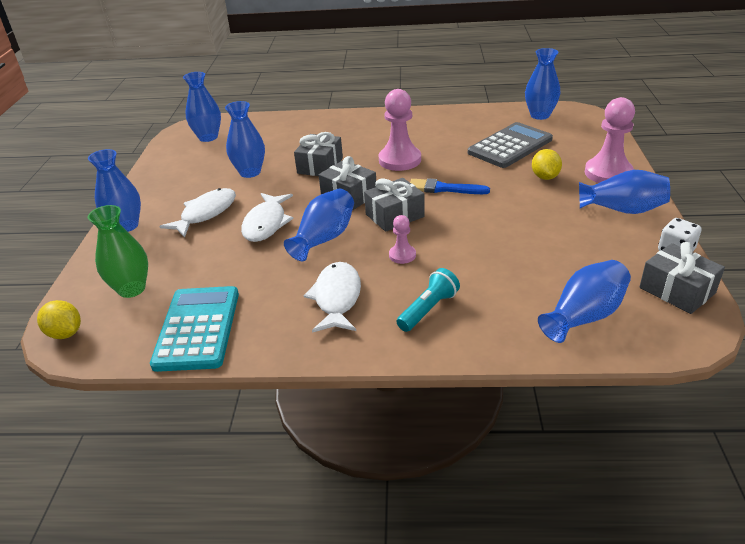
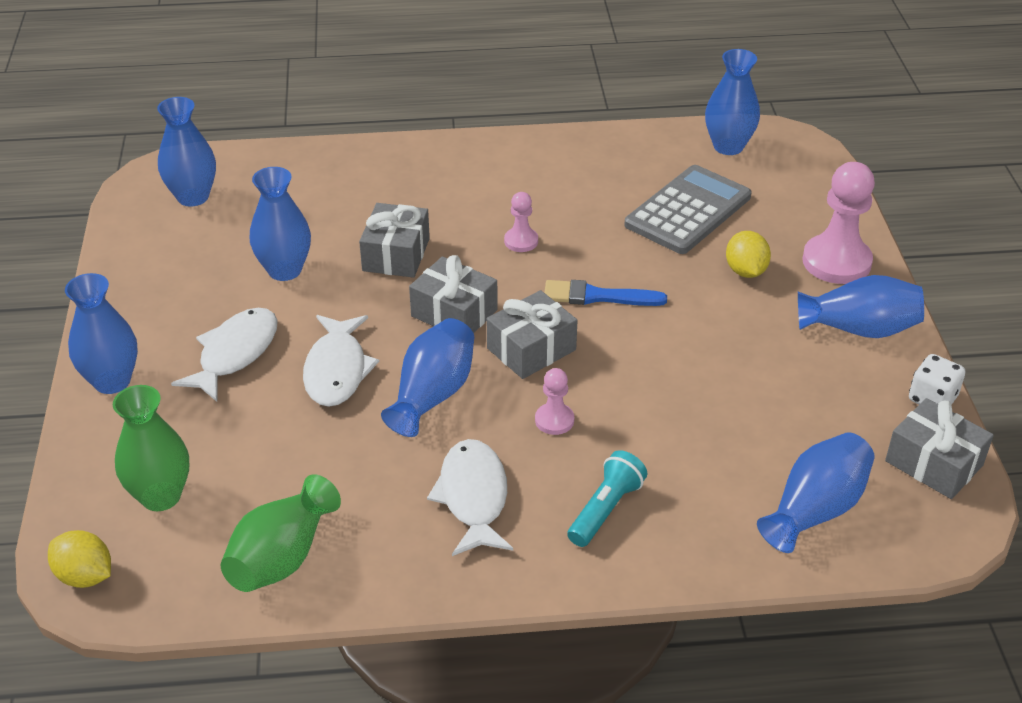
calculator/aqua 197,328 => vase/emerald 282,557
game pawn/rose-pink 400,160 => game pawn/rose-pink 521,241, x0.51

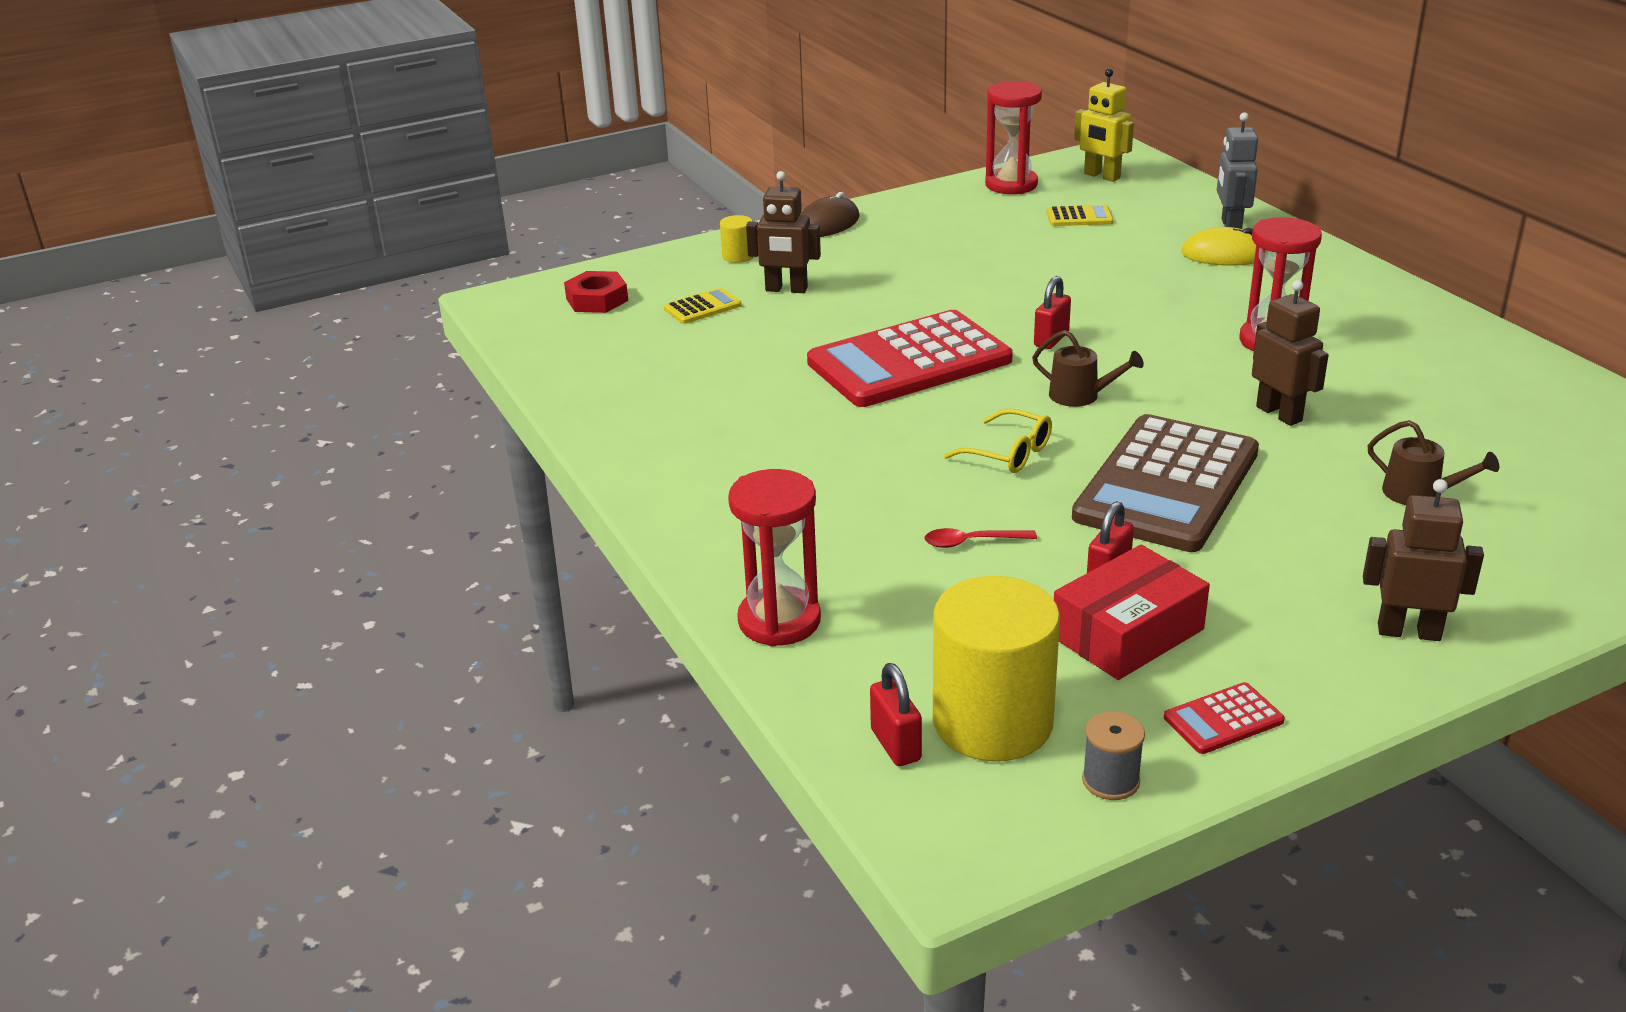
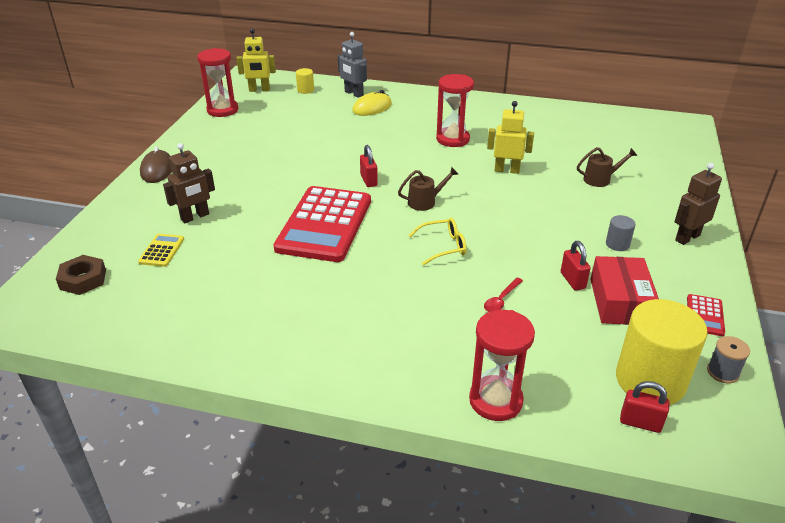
hexagon nut/red 597,299 => hexagon nut/russet 83,279
cylinder/bright yellow 738,256 => cylinder/bright yellow 305,90, shifted
robot figure/russet 1279,414 => robot figure/bright yellow 507,170
nothing => cylinder/gray 617,244
calculator/bright yellow 1079,217 => nothing
calculator/russet 1167,485 => nothing

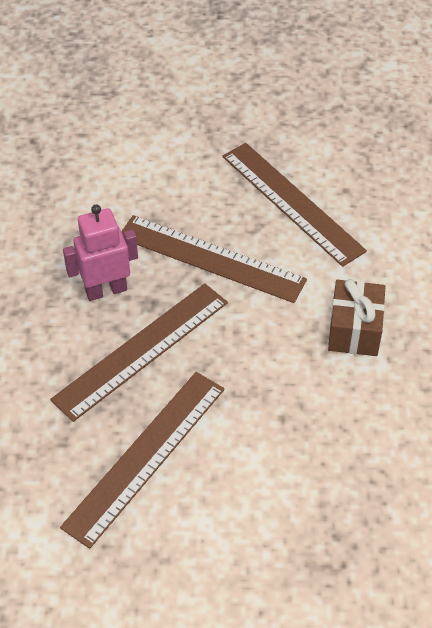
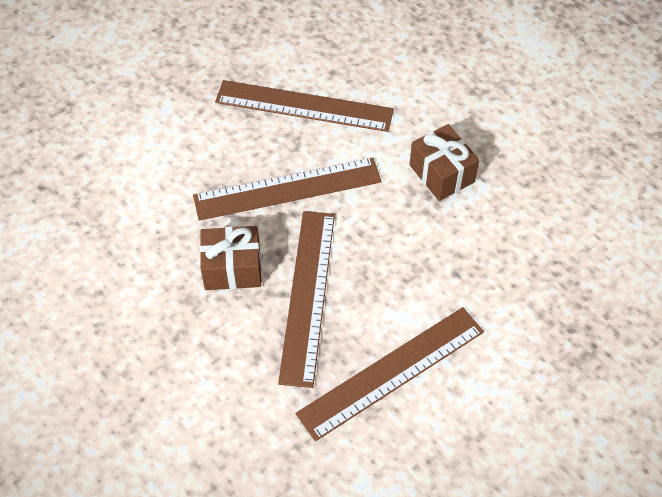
robot figure/rose-pink 106,290 => wrapped gift/russet 232,268
straightedge/russet 145,456 => straightedge/russet 391,372, 60 degrees clockwise

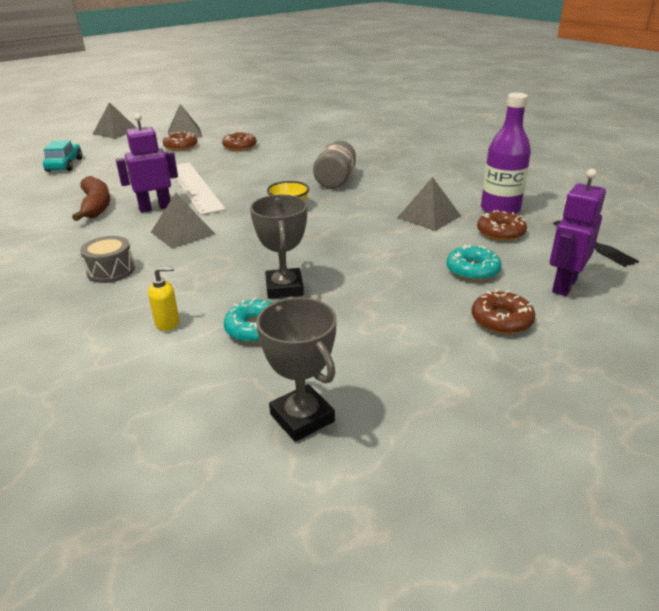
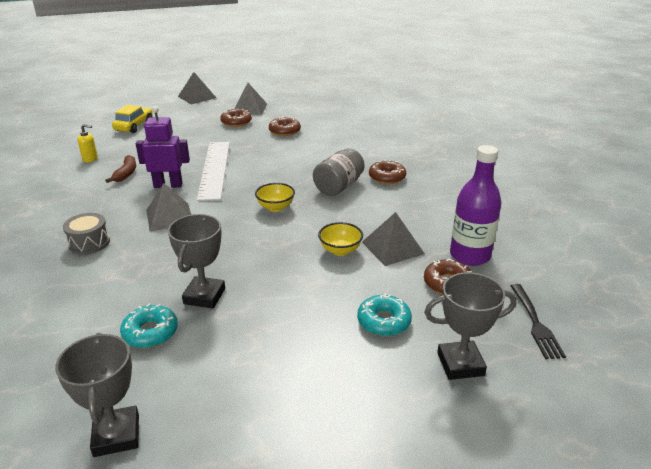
soap dispenser/bright yellow 167,323 => soap dispenser/bright yellow 90,159, shifted
toy banana/russet 96,206 => toy banana/russet 126,173, x0.66
toy car/aqua 64,165 => toy car/bright yellow 134,126
nothing => serving bowl/bright yellow 340,250
glazed donut/russet 501,320 => glazed donut/russet 387,177, shifted
robot figure/violet 564,285 => prize cup/gray 460,364

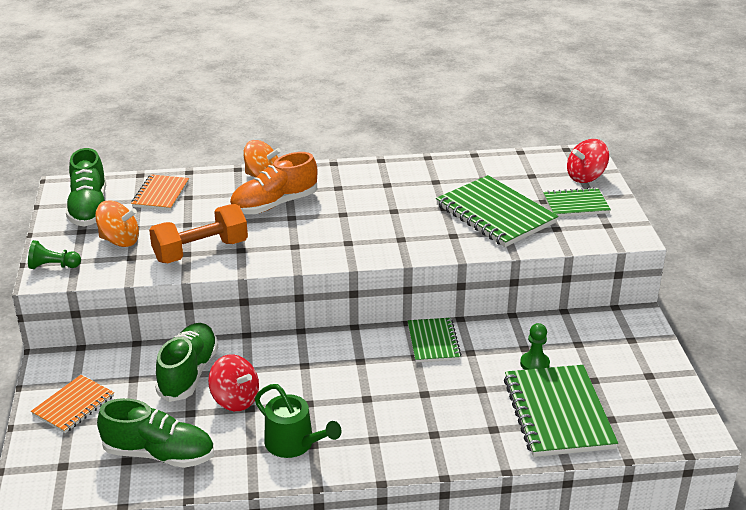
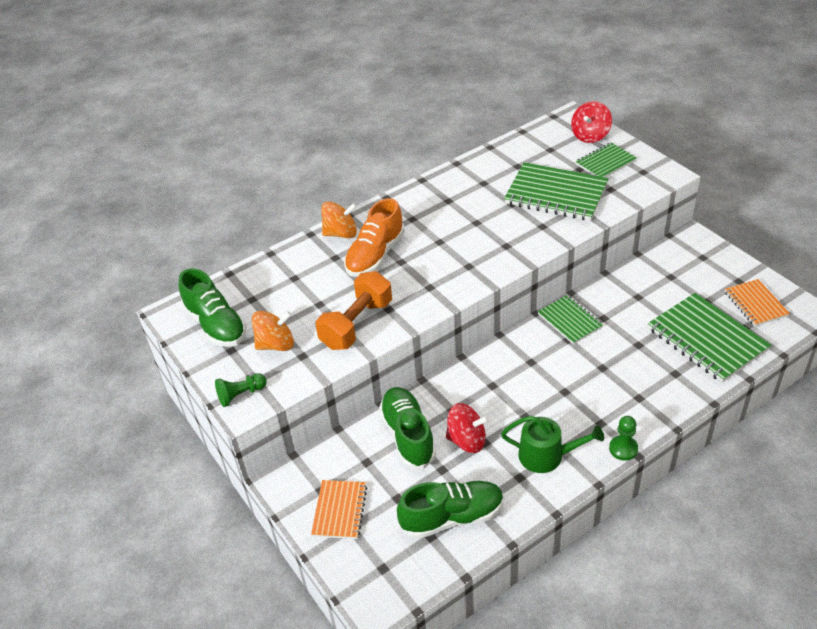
game pawn/emerald 534,364 => game pawn/emerald 623,449, shifted
notebook/orange 160,194 => notebook/orange 755,304, shifted

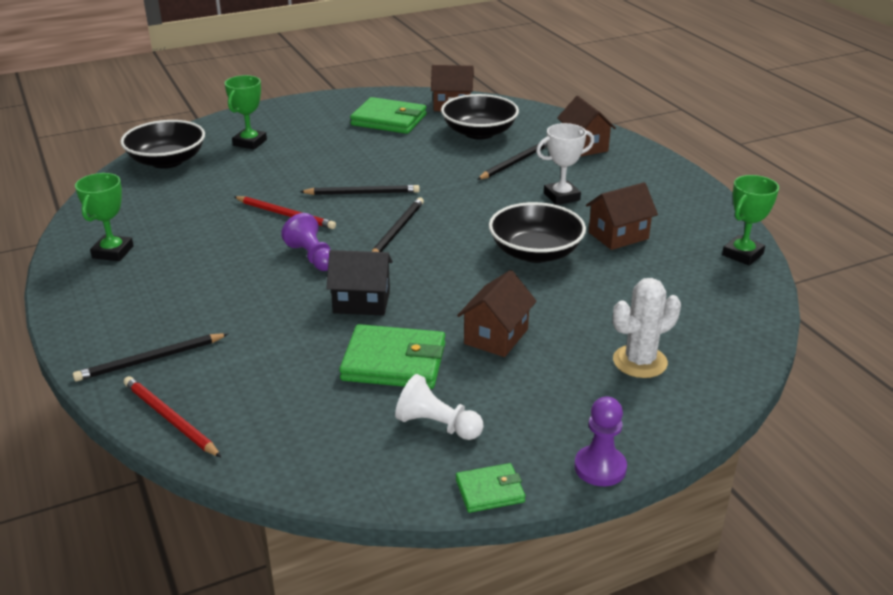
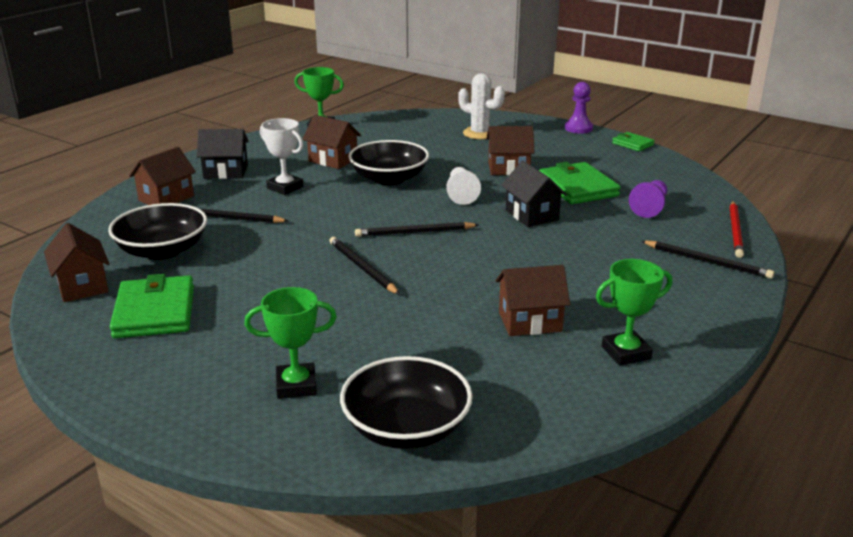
nothing => toy house/jet-black 226,172
game pawn/white 437,425 => game pawn/white 461,194, shifted
nothing => toy house/russet 530,322
game pawn/violet 312,257 => game pawn/violet 649,208, shifted
wooden pencil/red 285,215 => nothing

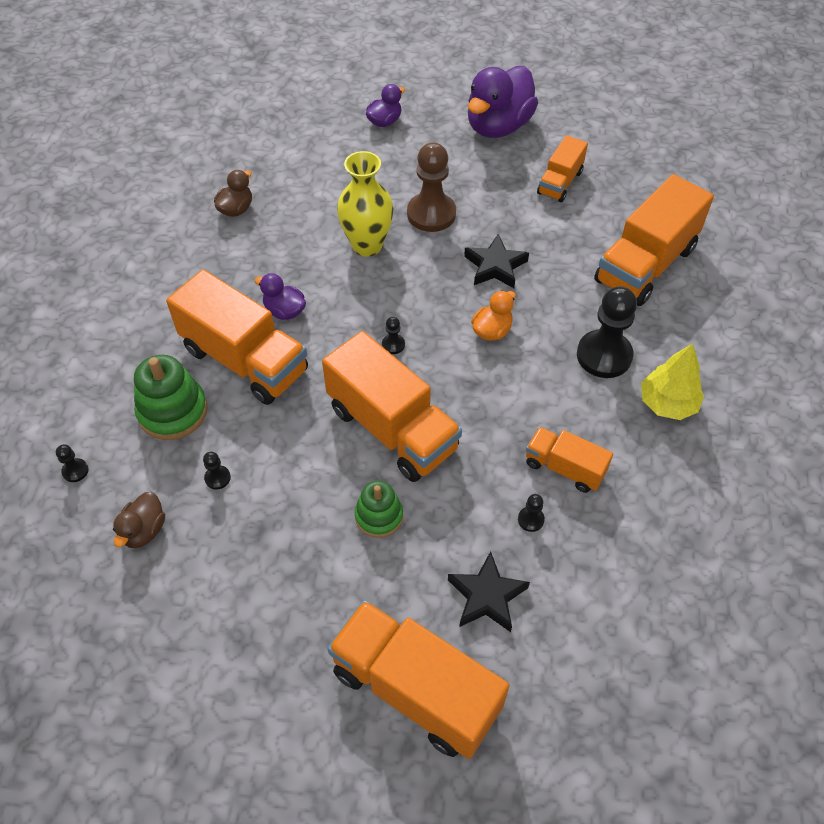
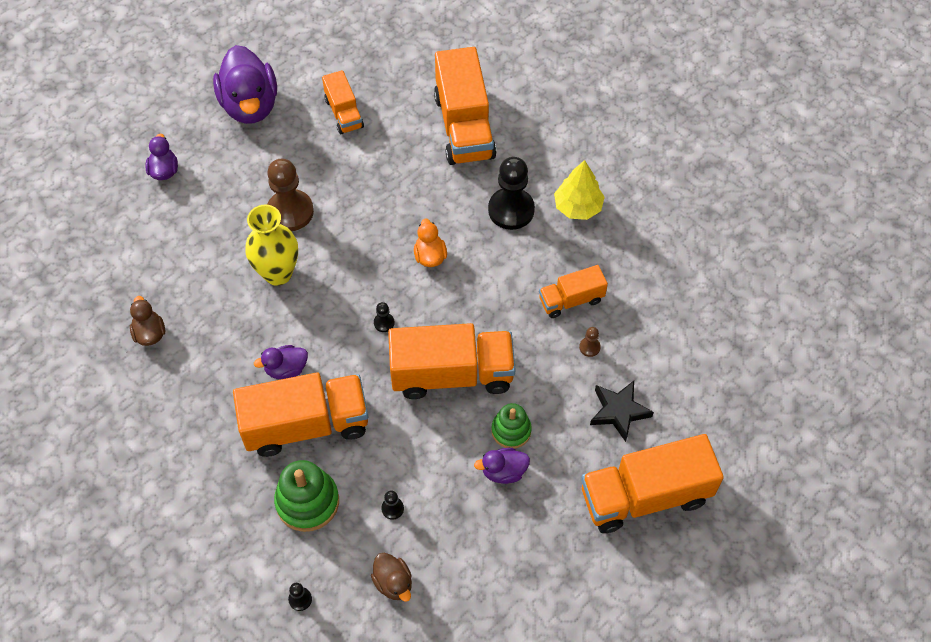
nothing => rubber duck/violet 503,471
game pawn/jet-black 530,519 => game pawn/russet 589,347
star shape/jet-black 495,266 => nothing

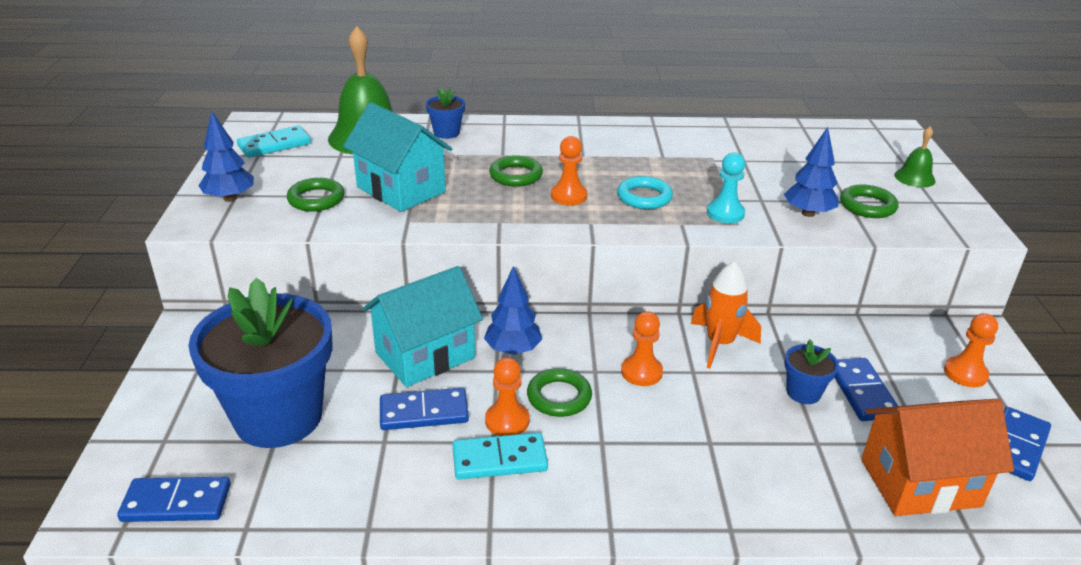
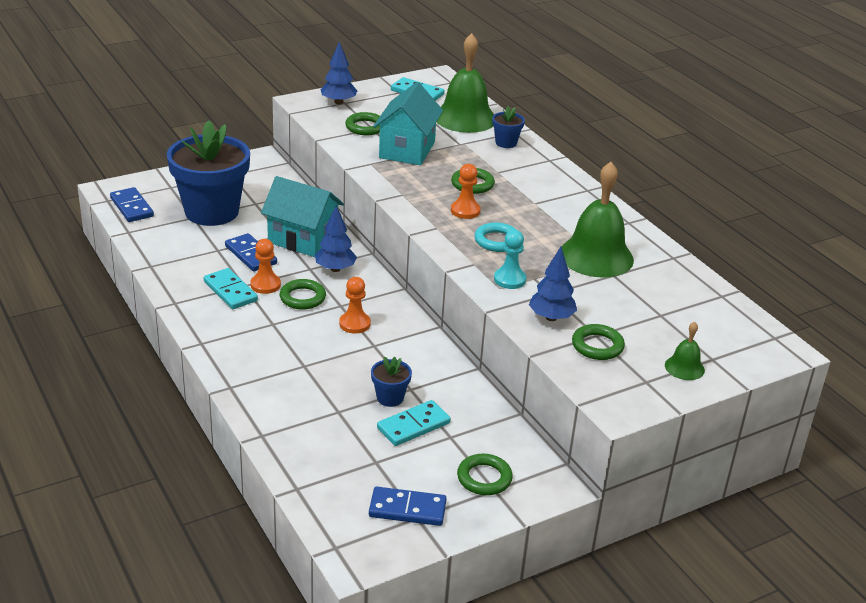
domino tile/cobalt 862,392 => domino tile/aqua 413,425
game pawn/orange 965,373 => torus/emerald 484,478
nothing => bell/emerald 596,256
toy rocket/orange 720,344 => nothing
toy house/orange 920,483 => nothing

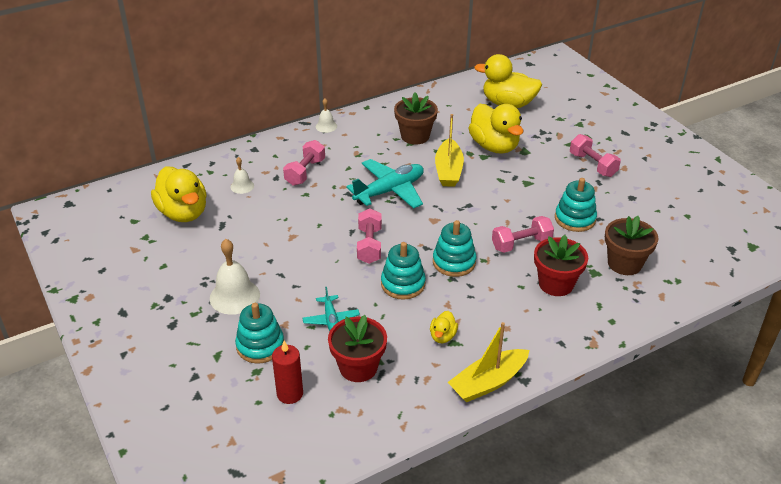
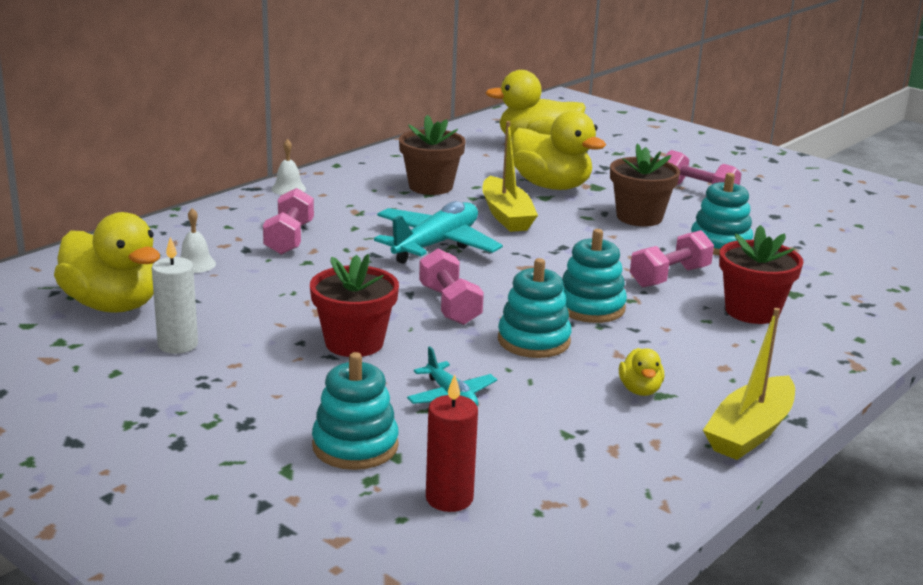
nothing => wax candle/white 178,345
plant pot/red 358,367 => plant pot/red 354,343, shifted
plant pot/russet 624,263 => plant pot/russet 639,217, shifted
bell/white 234,296 => nothing

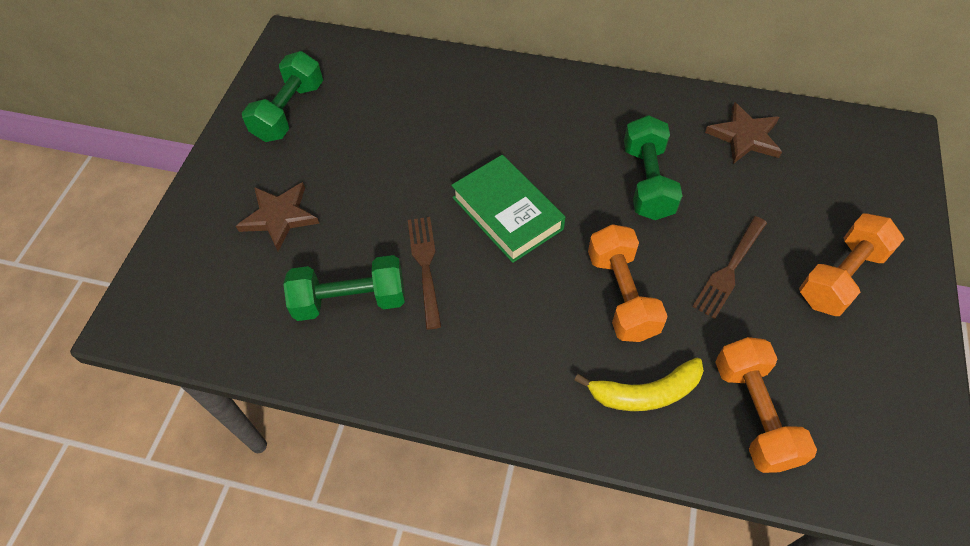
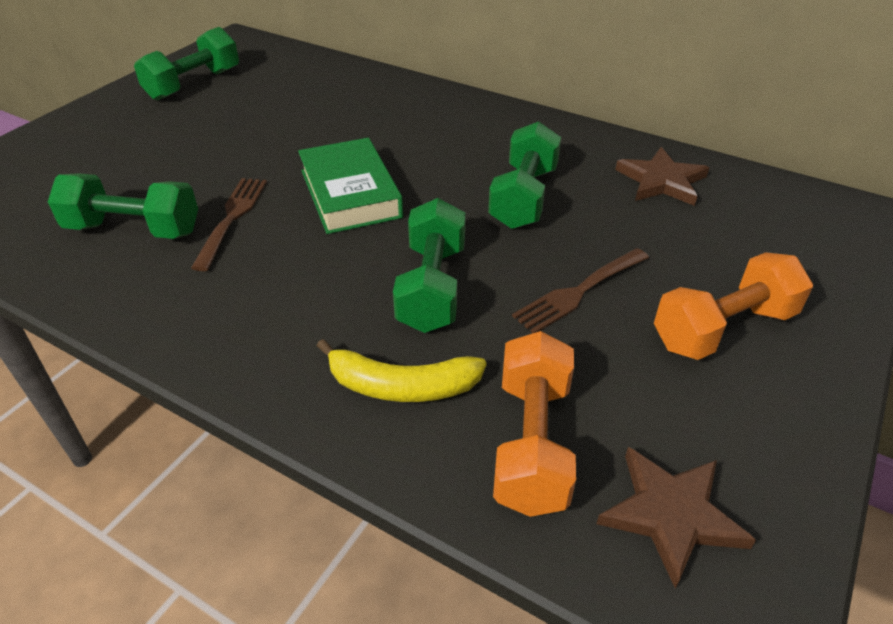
hand weight/orange 621,295 => hand weight/emerald 432,287
star shape/russet 279,217 => star shape/russet 671,514, shifted

